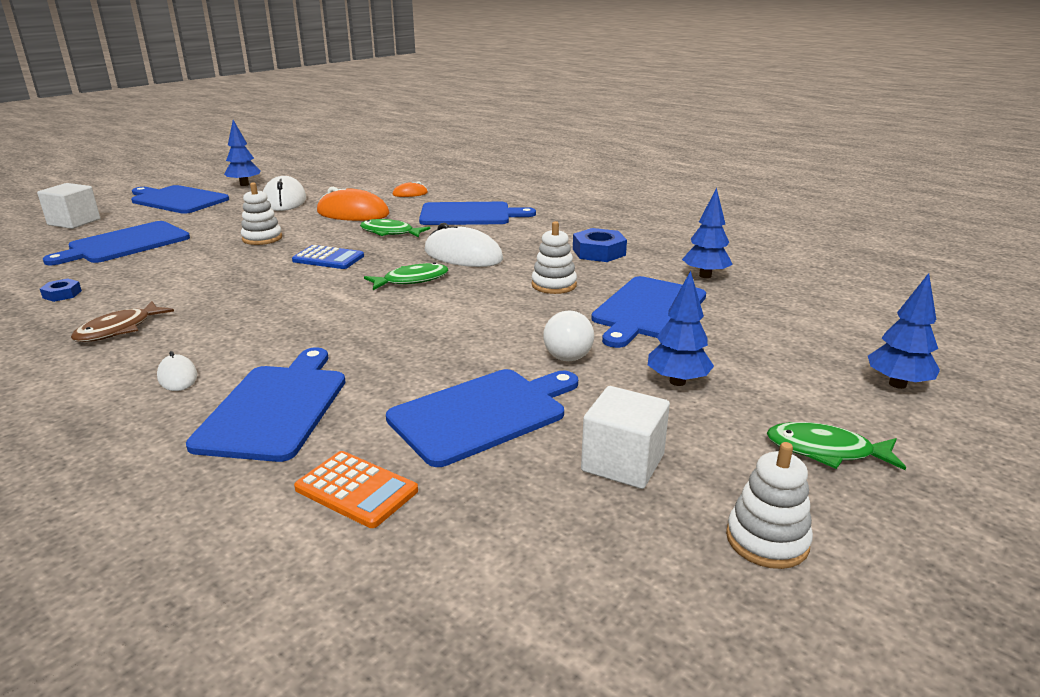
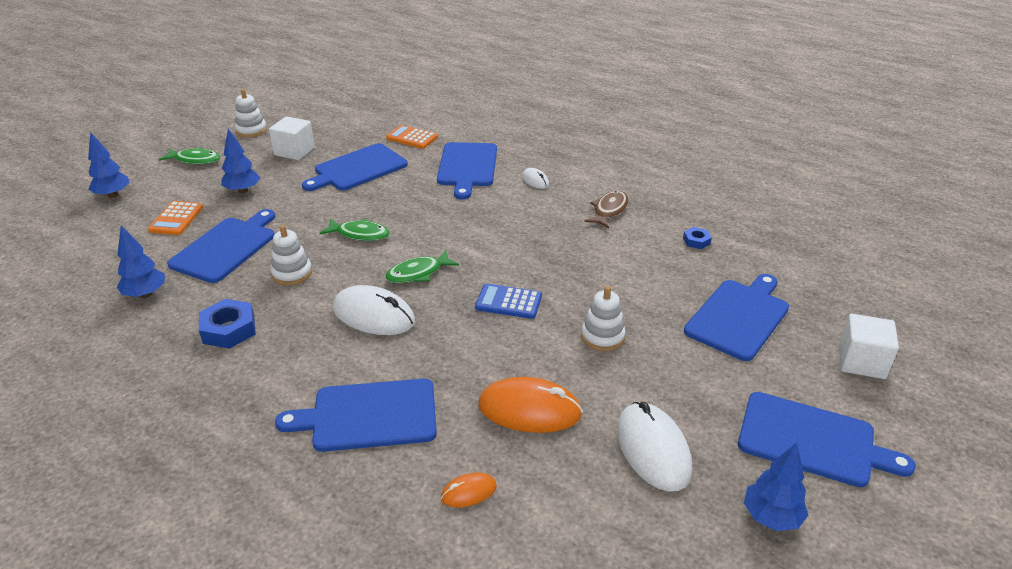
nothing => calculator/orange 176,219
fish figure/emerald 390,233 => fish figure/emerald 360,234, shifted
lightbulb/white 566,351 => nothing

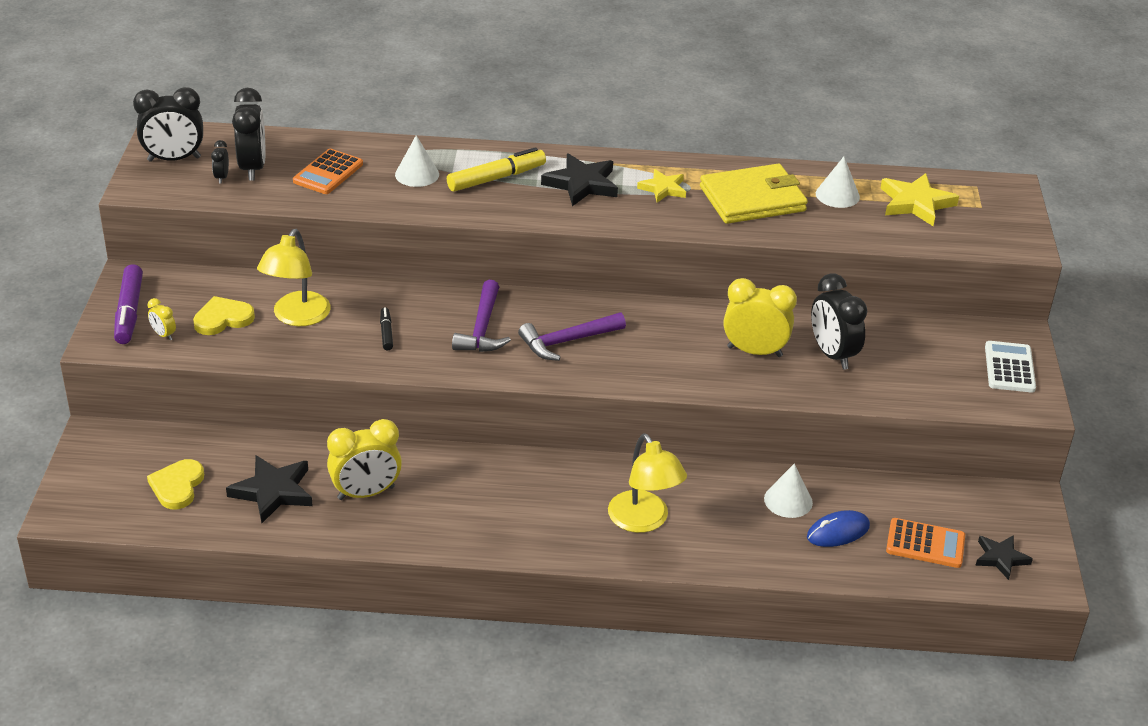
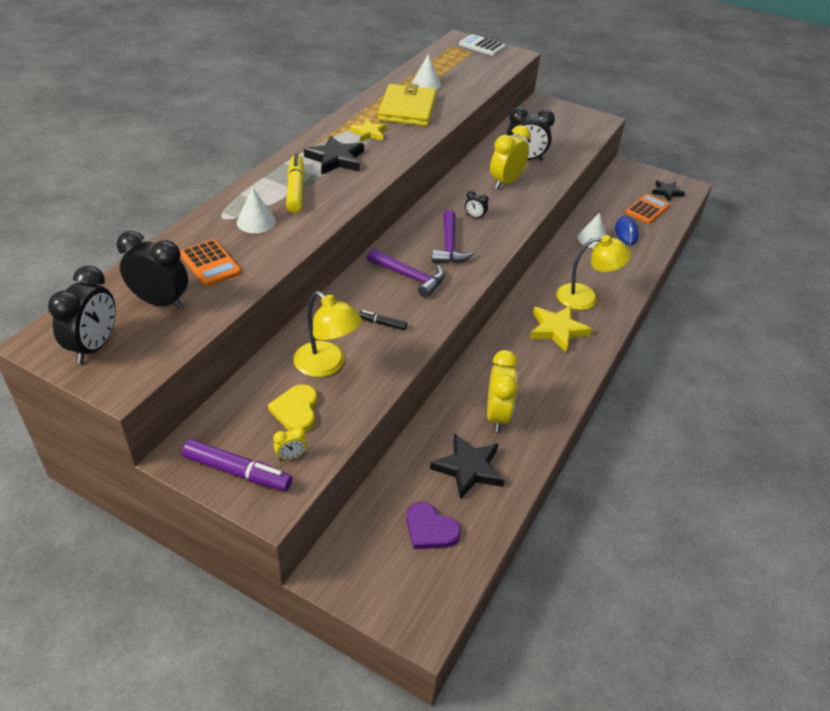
love heart/bright yellow 177,486 => love heart/violet 430,529
calculator/white 1009,368 => calculator/white 482,46, shifted
alarm clock/jet-black 222,177 => alarm clock/jet-black 475,217, shifted
star shape/bright yellow 916,203 => star shape/bright yellow 557,330, shifted

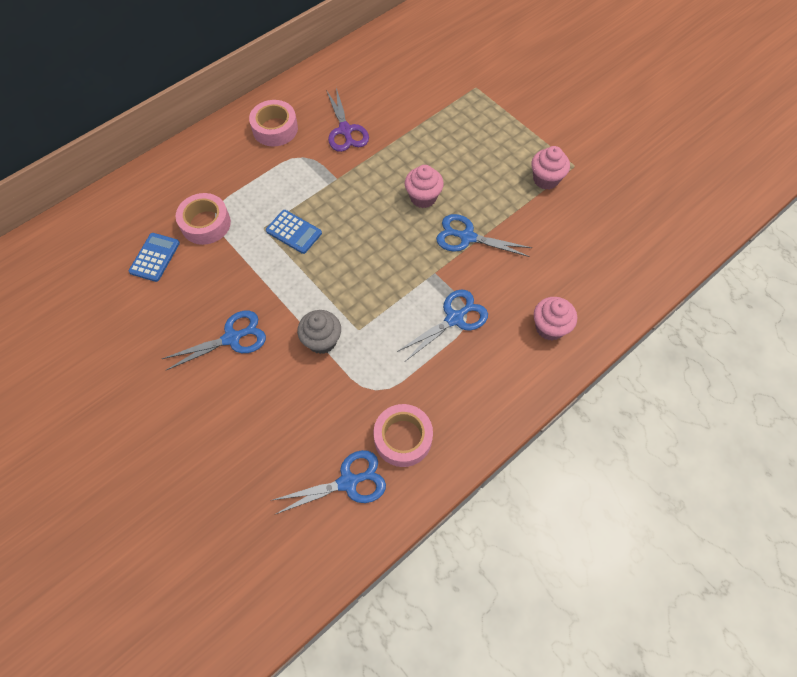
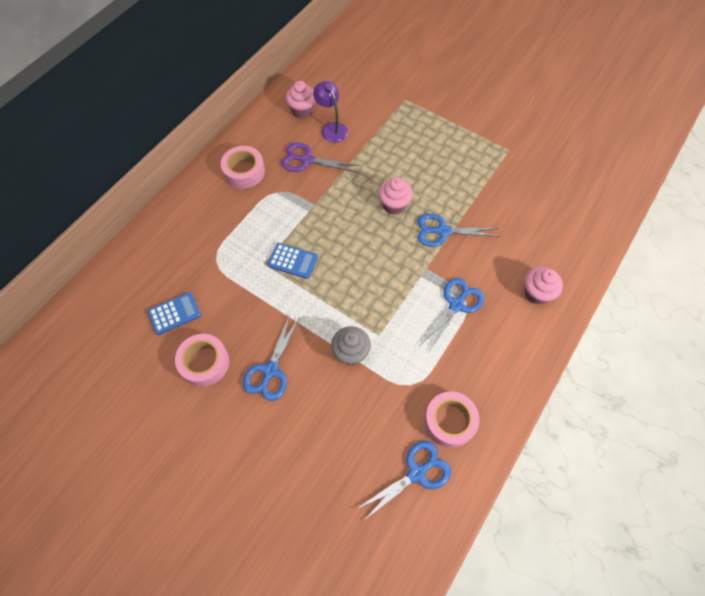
calculator/cobalt 155,257 => calculator/cobalt 174,313, 60 degrees clockwise
tape/rose-pink 206,224 => tape/rose-pink 204,362, shifted
shears/cobalt 232,338 => shears/cobalt 270,370, 150 degrees clockwise
shears/violet 345,130 => shears/violet 307,160, 135 degrees clockwise
muffin/rose-pink 545,179 => muffin/rose-pink 302,111, shifted
nothing => desk lamp/violet 331,128

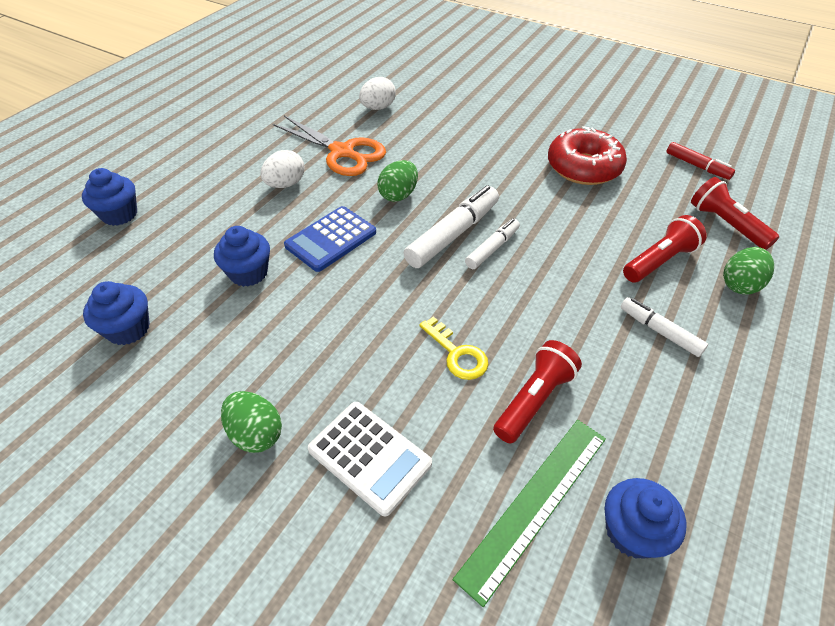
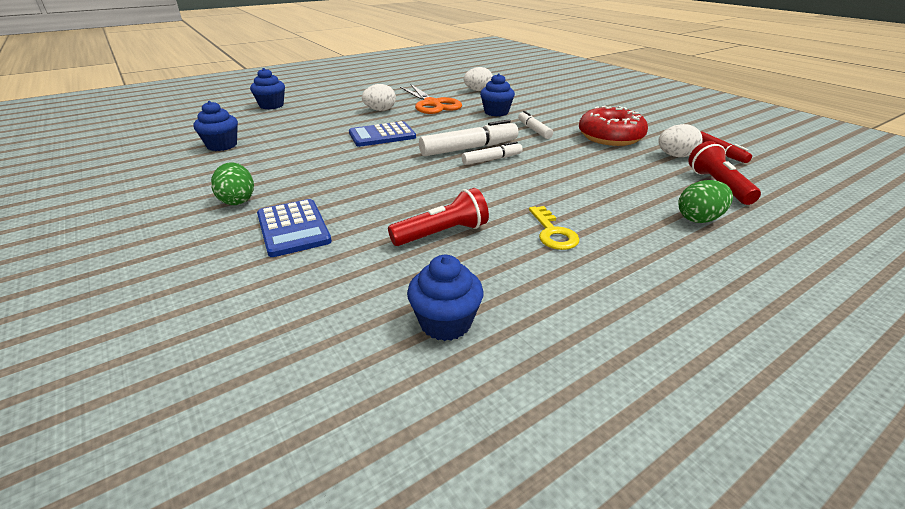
calculator/white 369,457 => calculator/cobalt 293,228
muffin/cobalt 248,273 => muffin/cobalt 496,112, shifted
felt pen/white 659,331 => felt pen/white 534,130, shifted
door key/bright yellow 457,354 => door key/bright yellow 553,233, shifted
nothing => egg/white 675,156
egg/emerald 398,195 => nothing
straightedge/emerald 534,503 => nothing
torch/red 659,261 => nothing

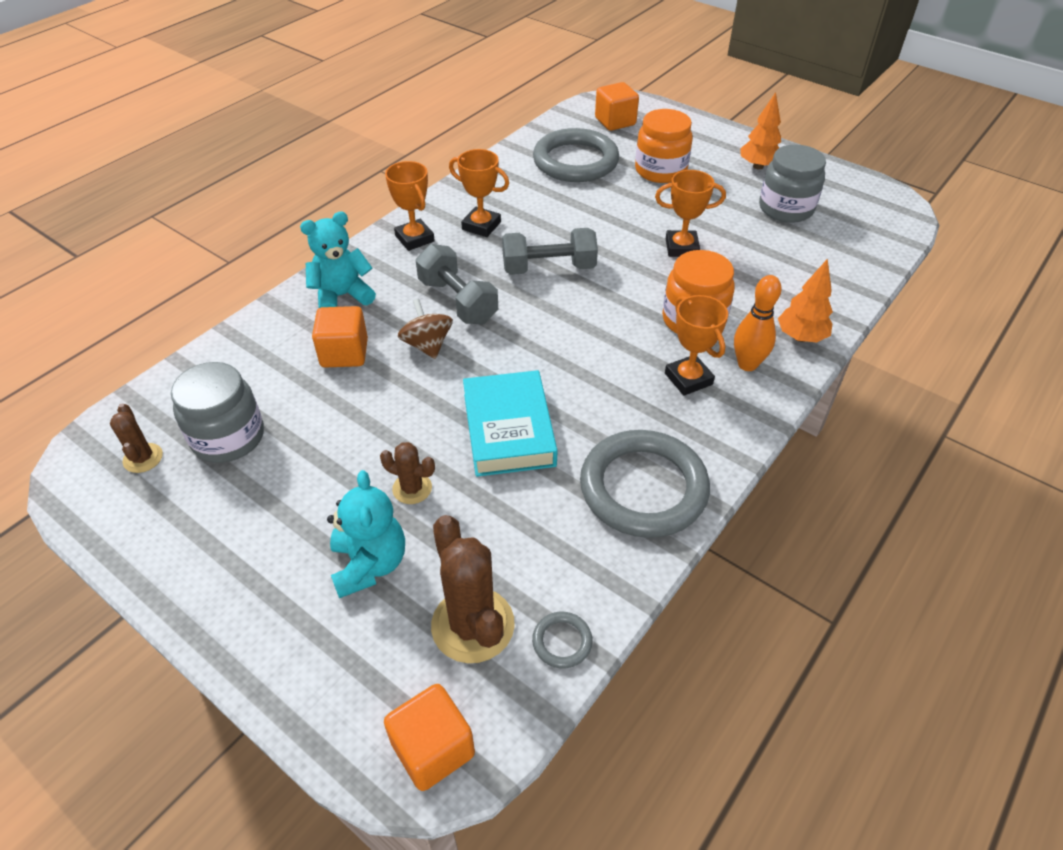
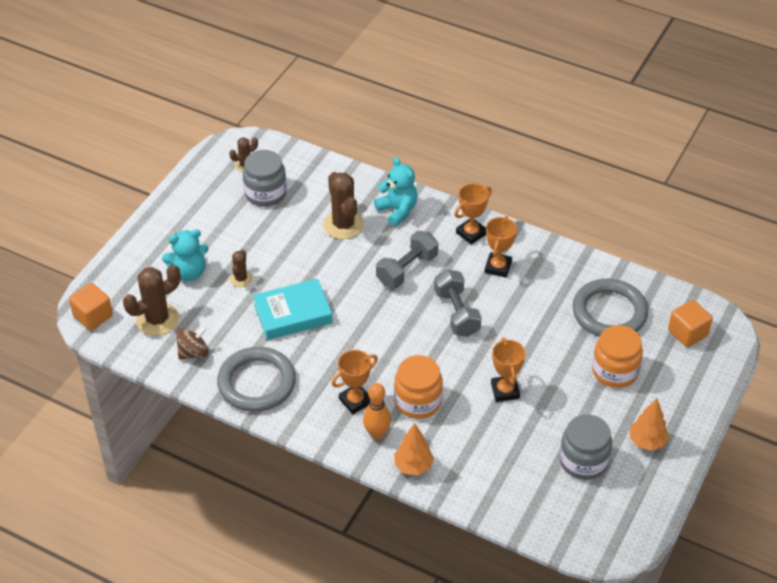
toy top/russet 427,345 => toy top/russet 193,353, shifted
cube/orange 344,353 => cactus/russet 343,225
torus/gray 562,641 => nothing

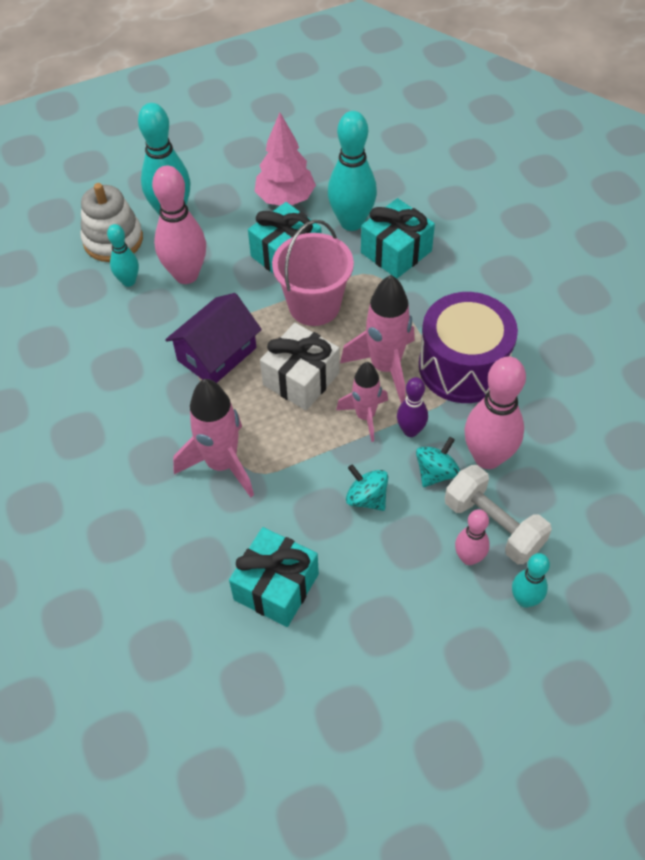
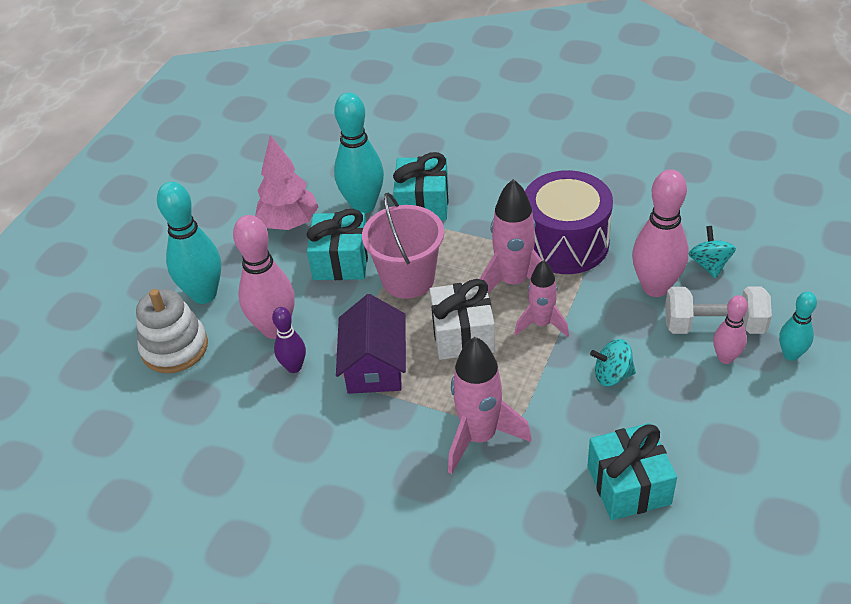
skittle/violet 410,430 => skittle/violet 294,367, shifted
toy top/aqua 436,472 => toy top/aqua 709,265, shifted
skittle/aqua 128,281 => nothing

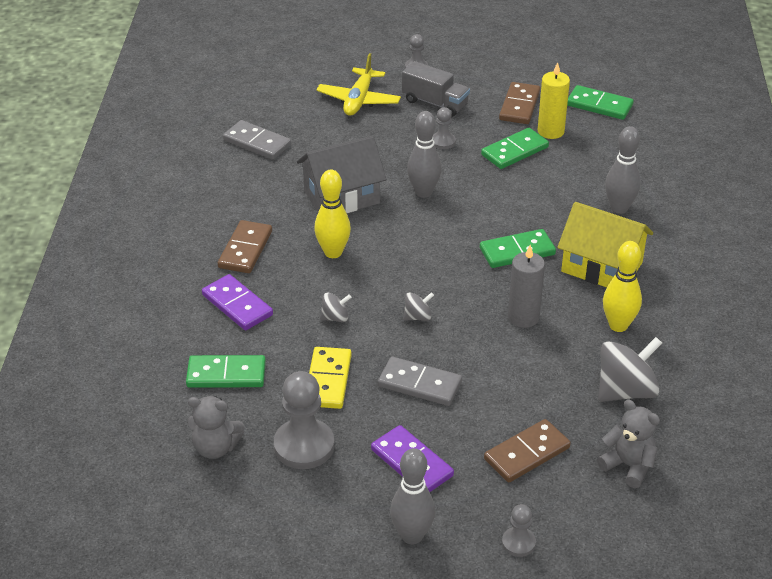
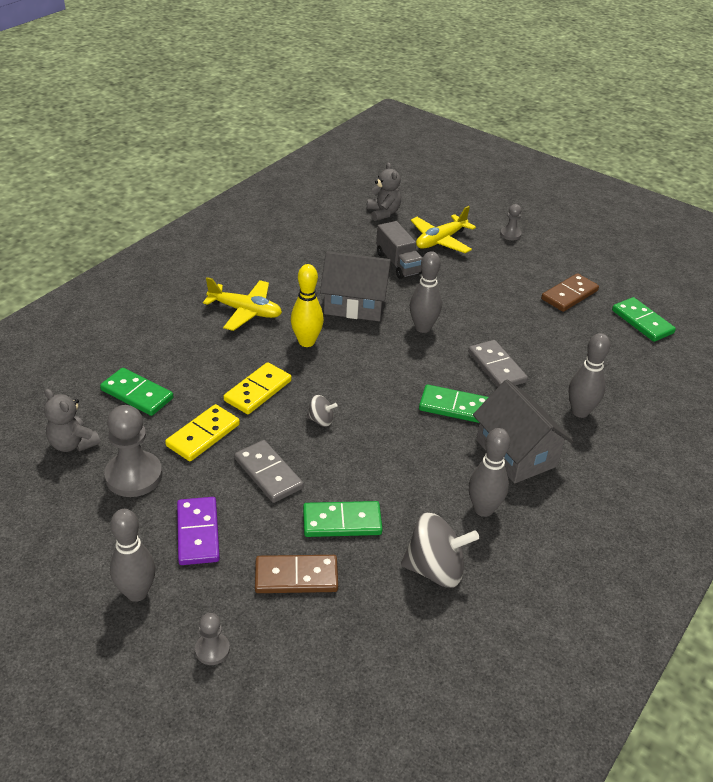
domino tile/russet 245,249 => plane/bright yellow 245,311
toy top/gray 335,318 => domino tile/bright yellow 258,391
domino tile/emerald 514,151 => domino tile/emerald 342,522, shifted
teddy bear/gray 628,466 => teddy bear/gray 383,213, shifted
truck/gray 435,103 => truck/gray 398,263, shifted
domino tile/gray 257,142 => domino tile/gray 497,367, shifted
skittle/bright yellow 618,325 => skittle/gray 483,509
toy house/bright yellow 601,267 => toy house/gray 516,453
domino tile/violet 237,305 => nothing
game pawn/gray 443,142 => nothing
wax candle/gray 523,317 => nothing
wax candle/bright yellow 550,131 => nothing

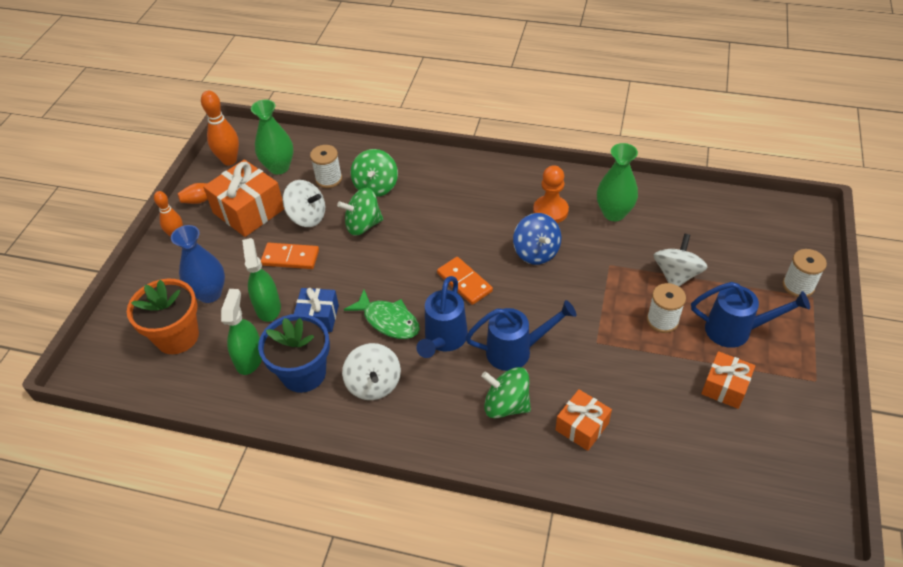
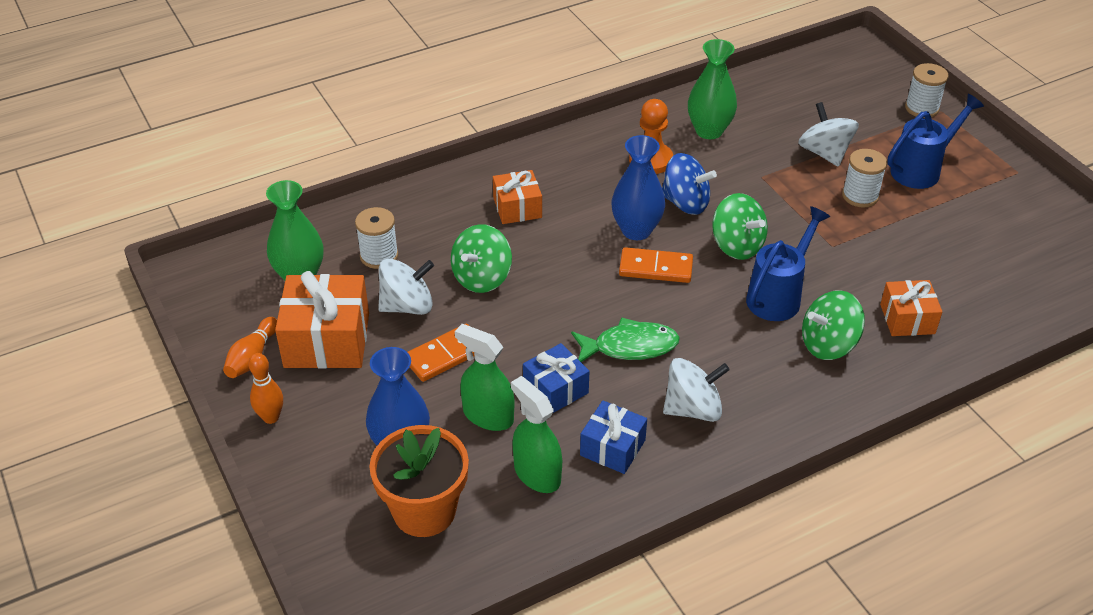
wrapped gift/orange 725,387 => wrapped gift/orange 517,208, shifted
plant pot/cobalt 303,373 => wrapped gift/cobalt 612,447
nothing => vase/cobalt 636,230
toy top/white 374,384 => toy top/white 693,409, 45 degrees counterclockwise
toy top/emerald 376,186 => toy top/emerald 737,246, shifted
skittle/orange 229,160 => nothing
sprinkling can/cobalt 444,340 => nothing

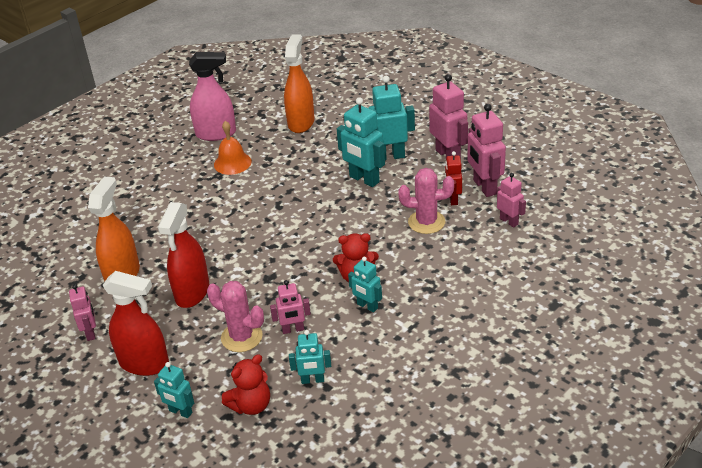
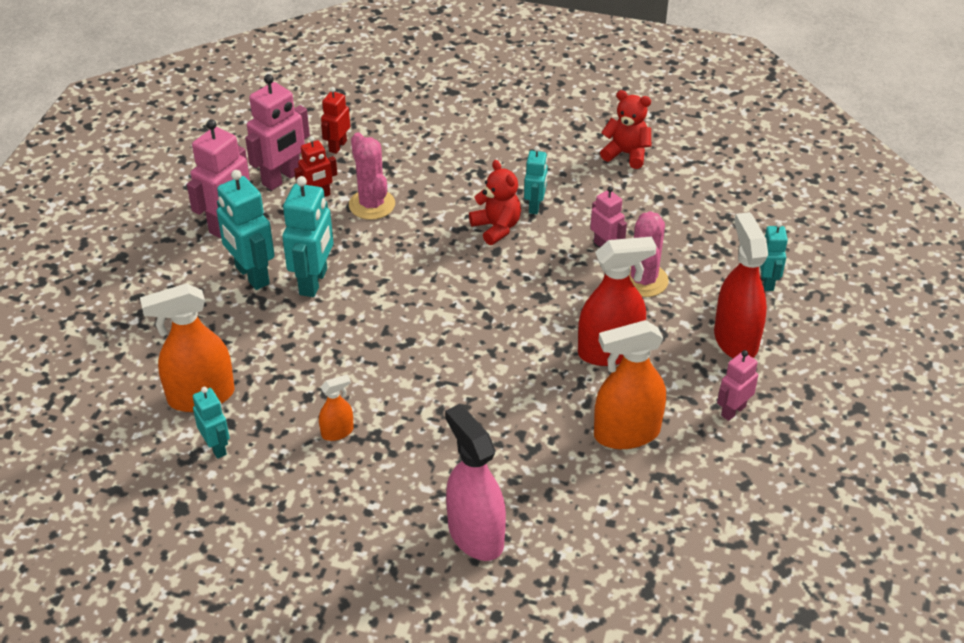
robot figure/aqua 312,380 => robot figure/aqua 216,447, shifted
bell/orange 232,163 => sprayer/orange 337,432
robot figure/rose-pink 509,221 => robot figure/red 337,146
sprayer/rose-pink 216,134 => sprayer/rose-pink 475,535, shifted
teddy bear/red 251,405 => teddy bear/red 626,154, shifted

